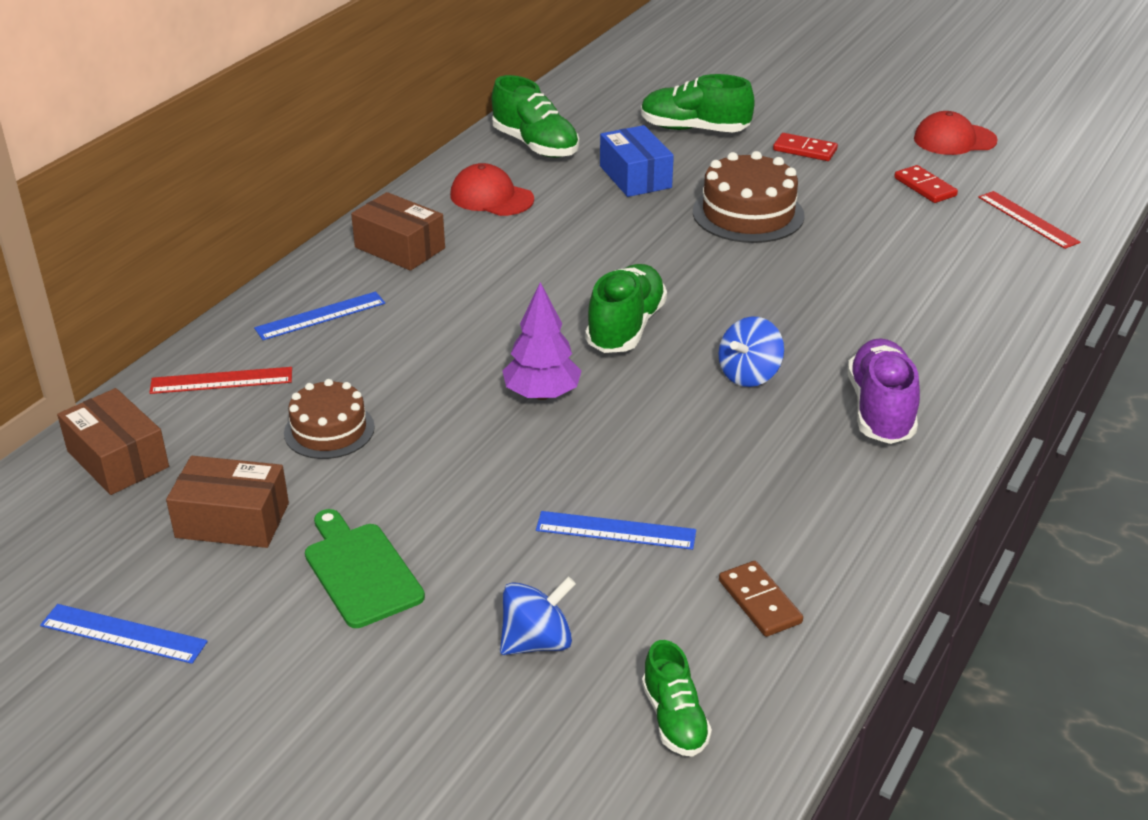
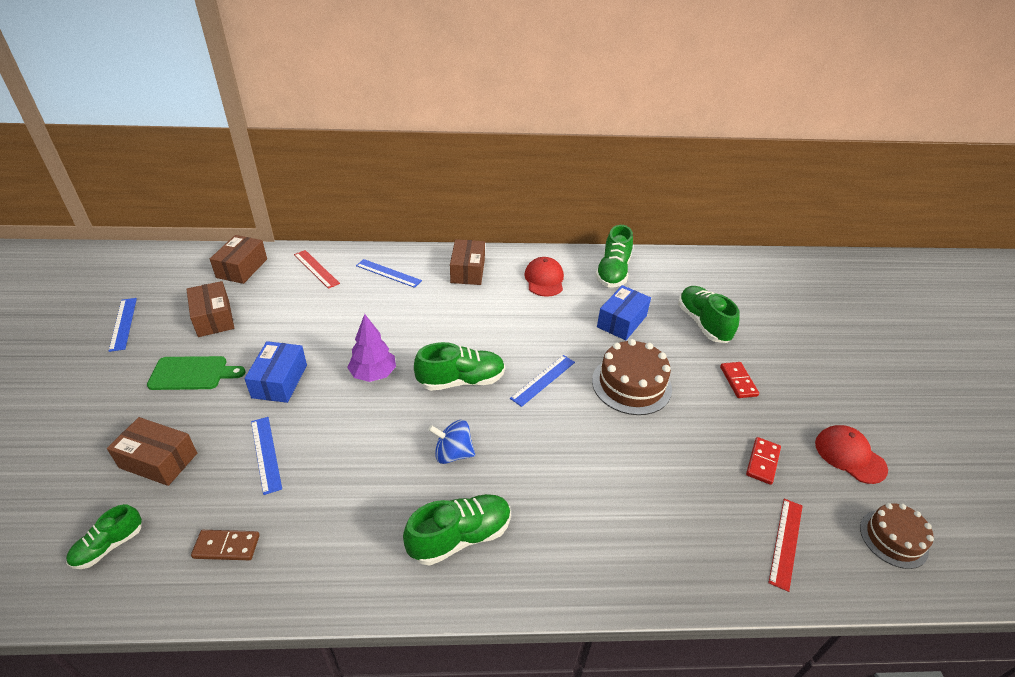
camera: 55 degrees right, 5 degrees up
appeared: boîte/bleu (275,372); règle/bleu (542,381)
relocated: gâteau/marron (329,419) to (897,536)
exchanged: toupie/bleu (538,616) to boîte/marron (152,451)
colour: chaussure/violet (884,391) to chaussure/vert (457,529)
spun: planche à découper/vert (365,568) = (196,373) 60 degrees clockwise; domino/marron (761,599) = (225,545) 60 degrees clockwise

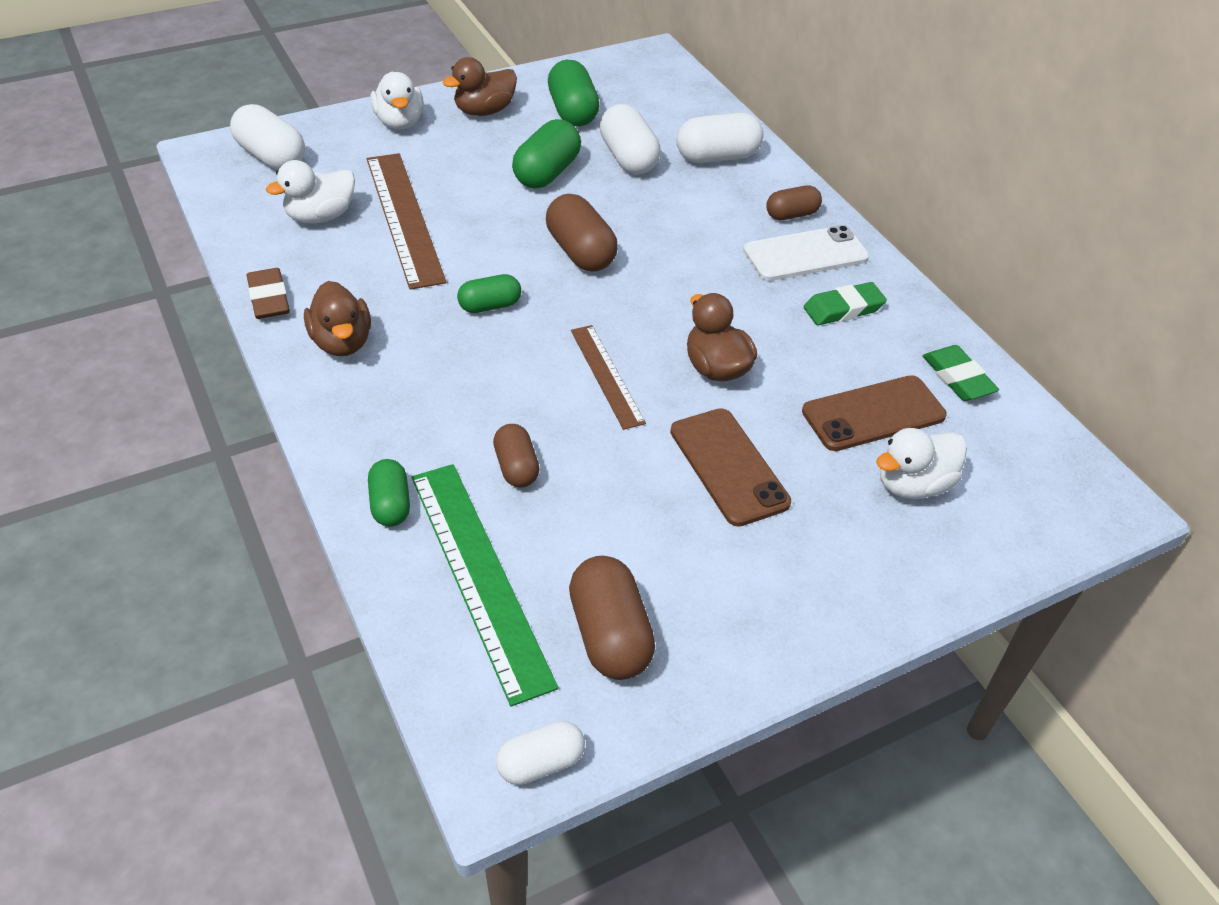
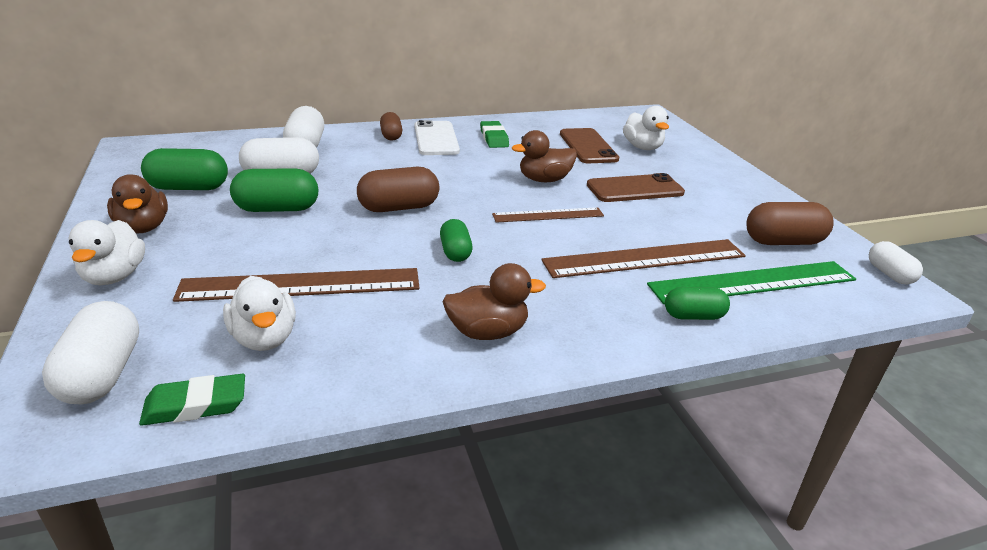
camera: 80 degrees left, 15 degrees down
missing: gomme/marron (268,293)
relocated: gomme/vert (961,373) to (192,400)
exchanged: gélule/marron (516,455) to règle/marron (643,258)
spun: gélule/blanc (267,137) = (90,352) 60 degrees counterclockwise; canard/blanc (397,100) = (107,252) 90 degrees clockwise; gélule/vert (546,153) = (274,190) 45 degrees counterclockwise

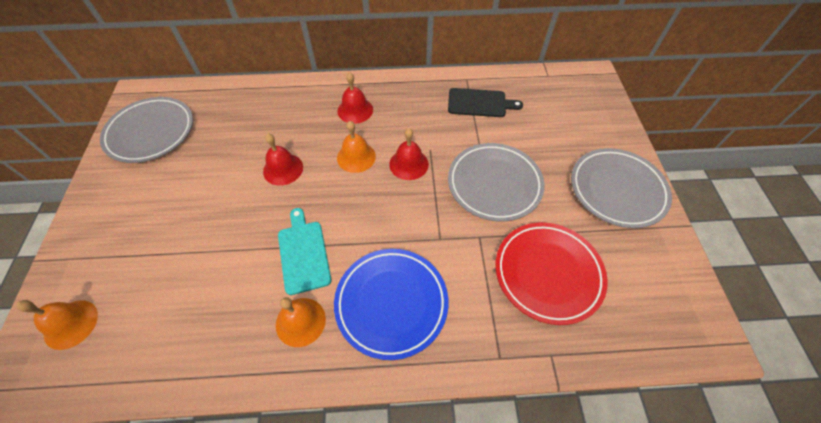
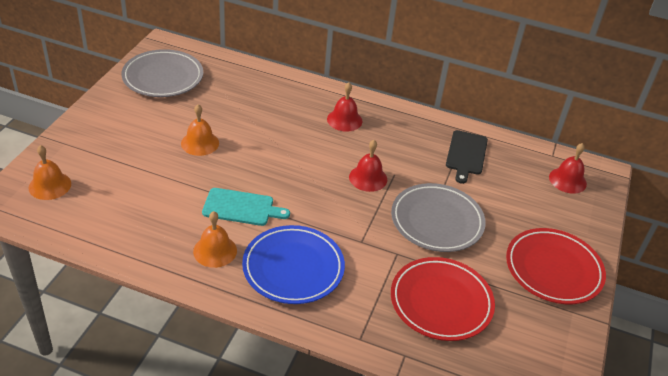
camera: 20 degrees right, 15 degrees down
relocated: cloche/rouge (283,160) to (568,168); cloche/orange (356,147) to (200,130)
colour: assiette/gris (621,188) to assiette/rouge (556,266)
spun: planche à découper/turquoise (304,251) = (246,207) 90 degrees clockwise; planche à découper/noir (485,102) = (467,157) 75 degrees clockwise

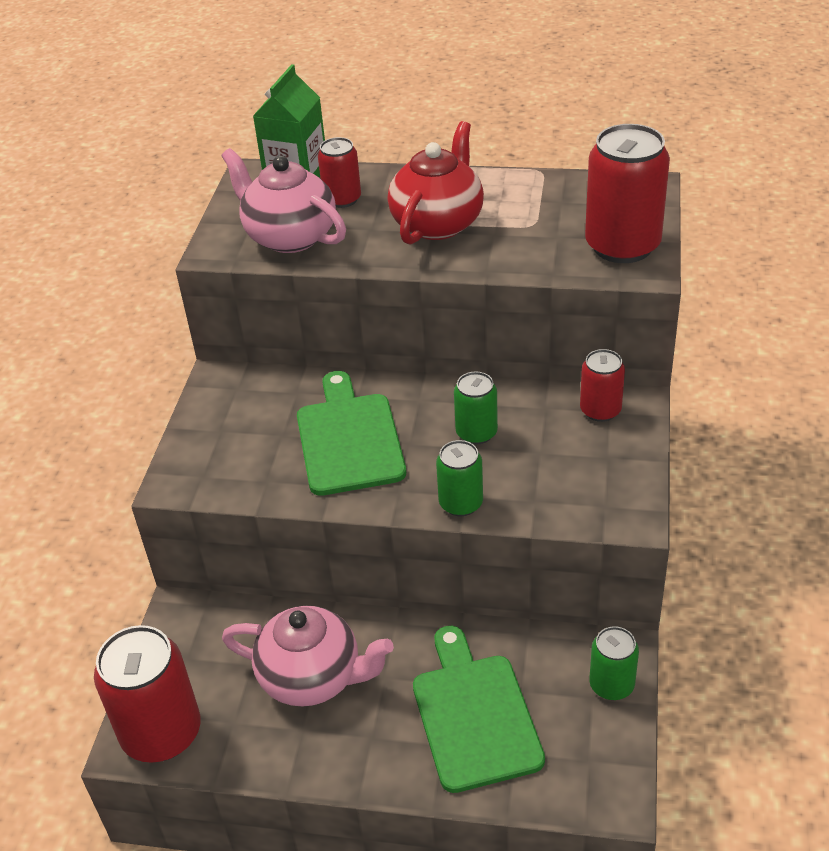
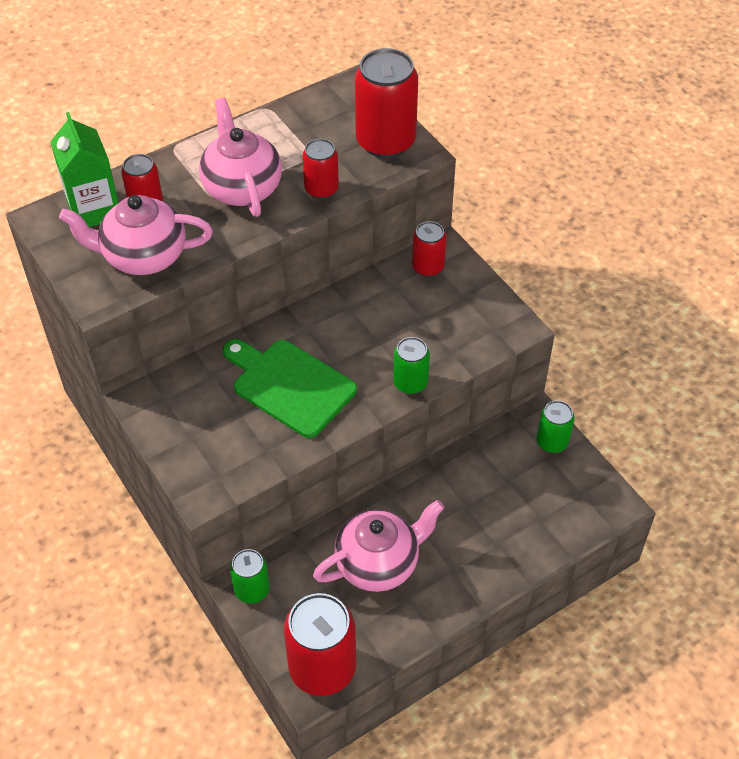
camera: 45 degrees left, 10 degrees up
missing: planche à découper/vert (479,709)
appeared: canette/rouge (320,169)
relocated: canette/vert (476,408) to (250,576)
colour: théière/rouge (436,183) to théière/rose (240,157)

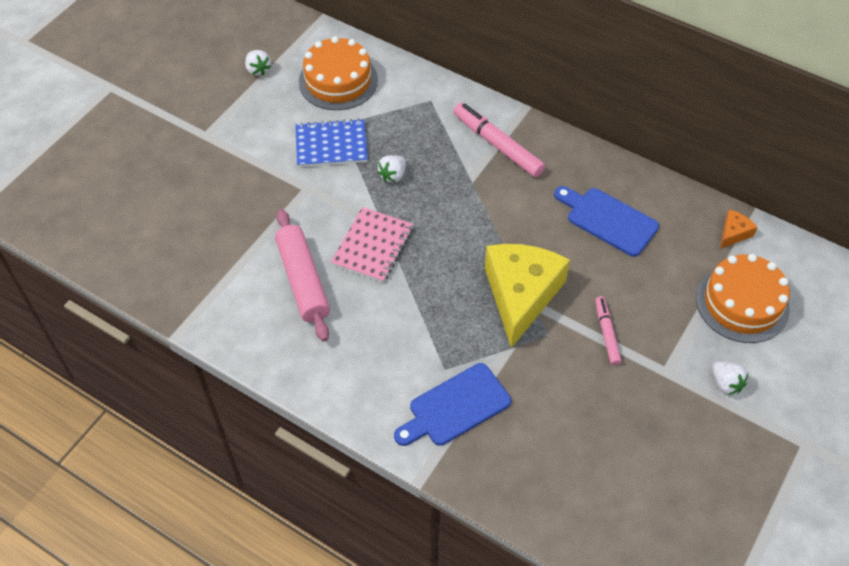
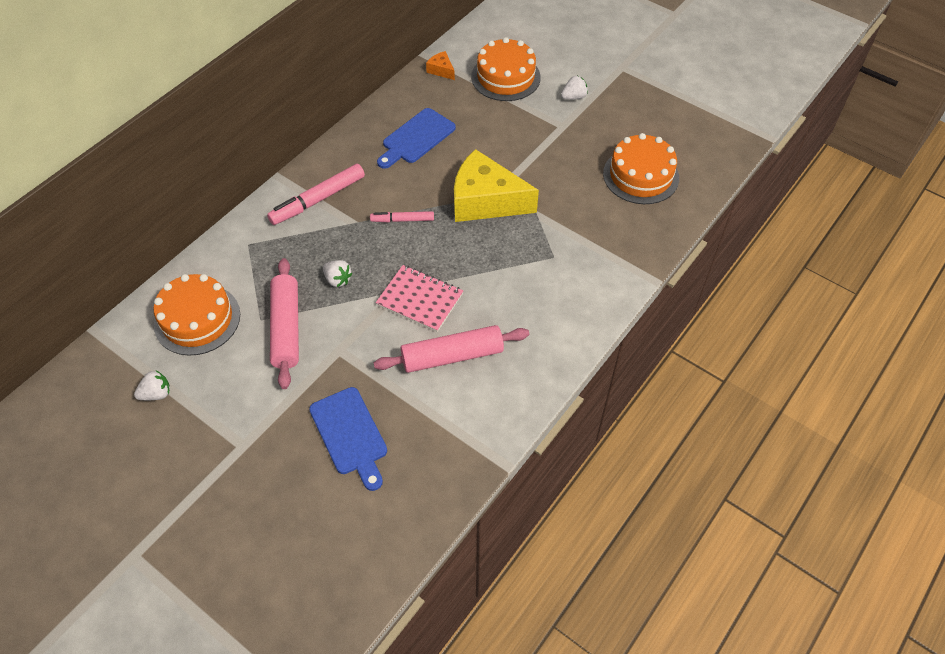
camera: 85 degrees left, 0 degrees up
appeared: gâteau/orange (641,168)
relocated: planche à découper/bleu (452,404) to (348,439); feutre/rose (608,330) to (402,216)
exchanged: carnet/bleu (331,142) to rouleau à pâtisserie/rose (284,323)

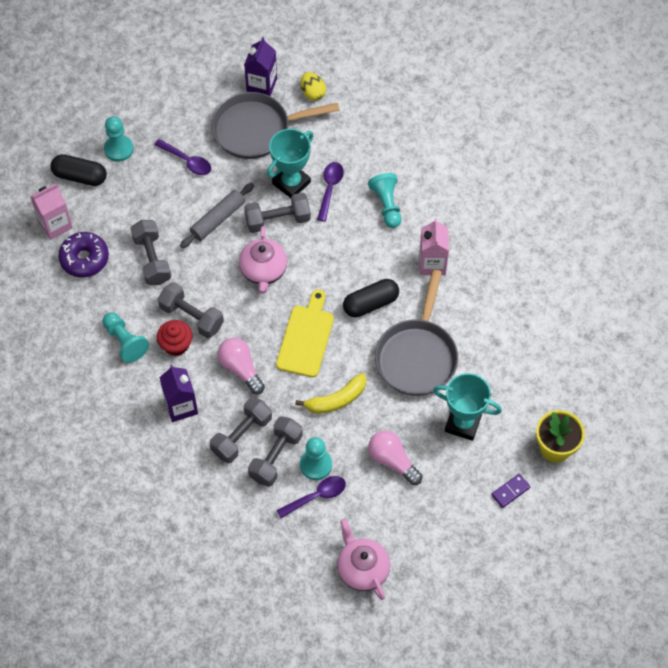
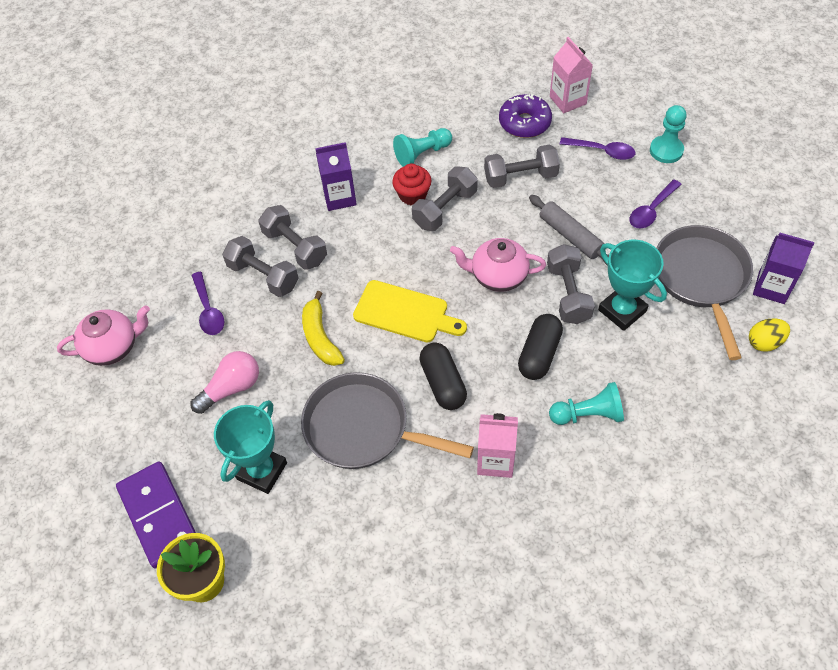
camera: 100 degrees right, 5 degrees down
missing: ampoule/rose (241,366); pion/turquoise (316,458)
relocated: gélule/noir (79,170) to (540,347); cuillère/violet (330,192) to (598,148)
size: domino/violet (510,491) = (156,515) x2.16

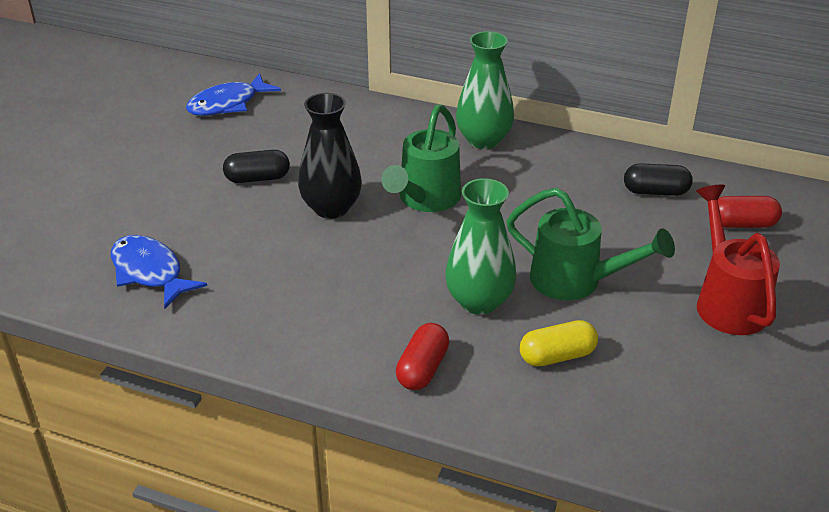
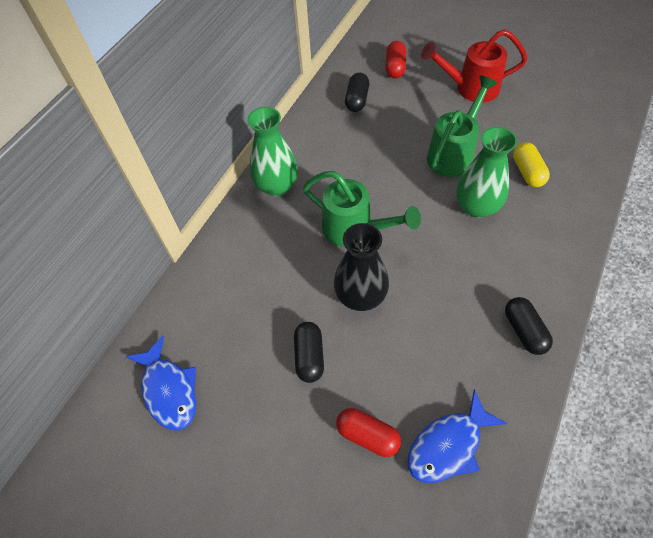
camera: 80 degrees left, 20 degrees up
appeared: gélule/noir (529,326)
relocated: gélule/rouge (422,356) to (368,432)

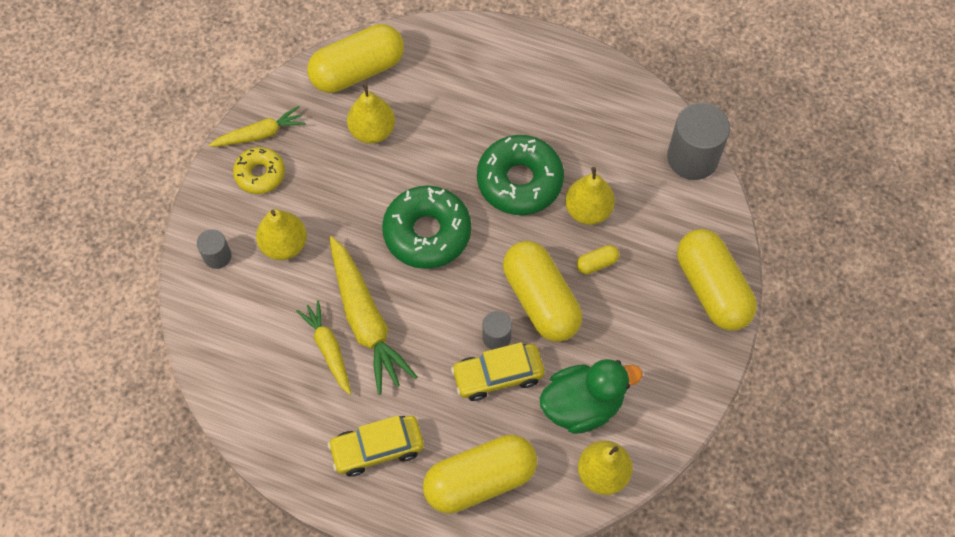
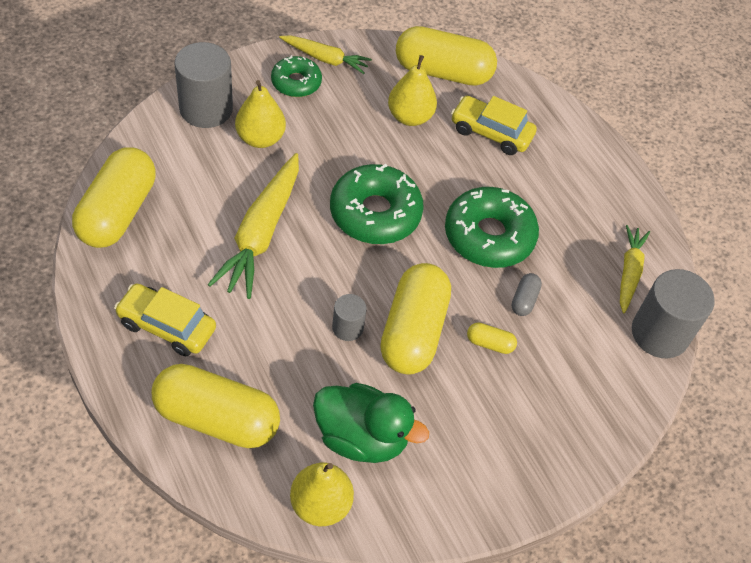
camera: 35 degrees right, 10 degrees down
relocated: carotte/jaune (323,347) to (635,269); voiture/jaune (498,371) to (494,125); gélule/jaune (717,280) to (114,197)
exchanged: poire/jaune (590,196) to gélule/gris (527,294)
colour: beignet/jaune (259,170) to beignet/vert (296,76)
size: cylindre/gris (214,249) = (204,85) x1.92

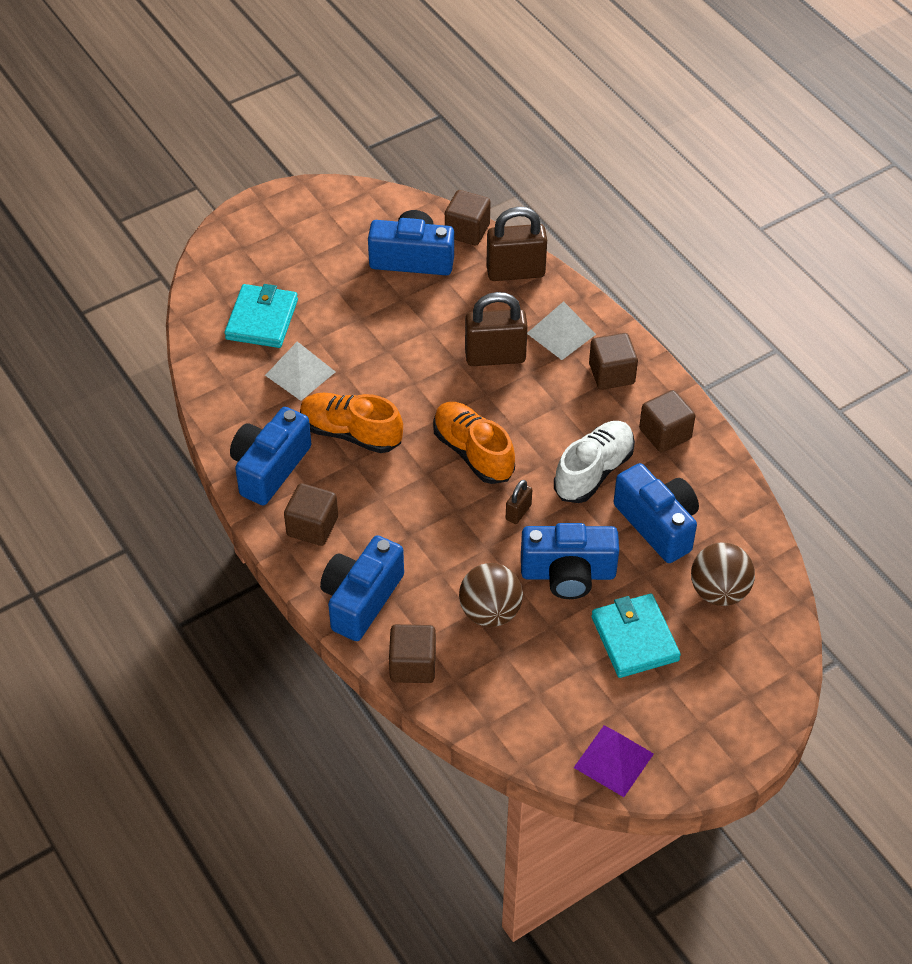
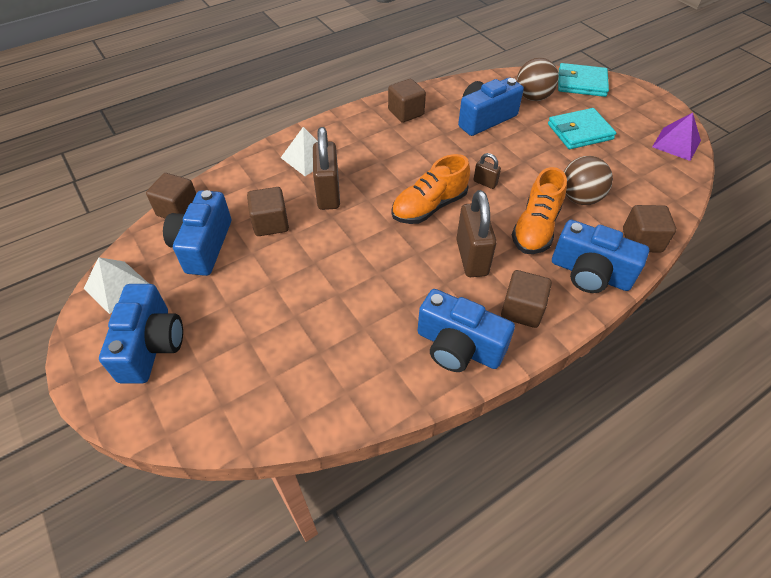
camera: 90 degrees left, 0 degrees up
missing: chaussure/blanc (594,462)
relocated: portefeuille/turquoise (261,316) to (583,80); pyramide/blanc (300,371) to (116,285); chaussure/orange (351,423) to (539,210); cadenas/marron (516,244) to (476,233); appareil photo/bleu (570,561) to (141,334); cube/marron (613,361) to (268,211)

